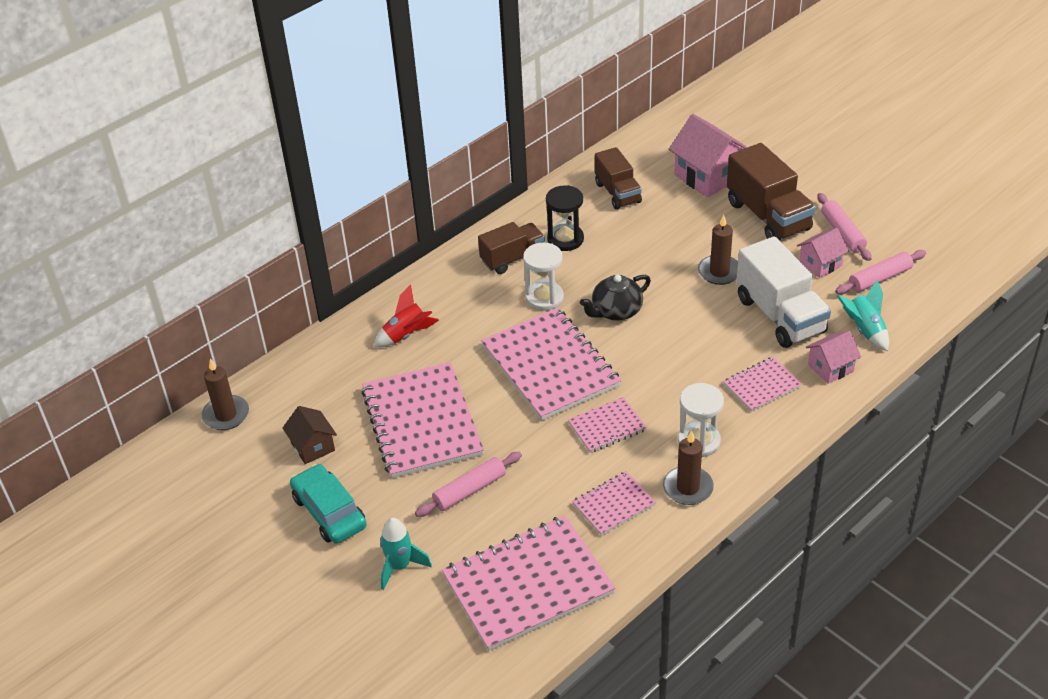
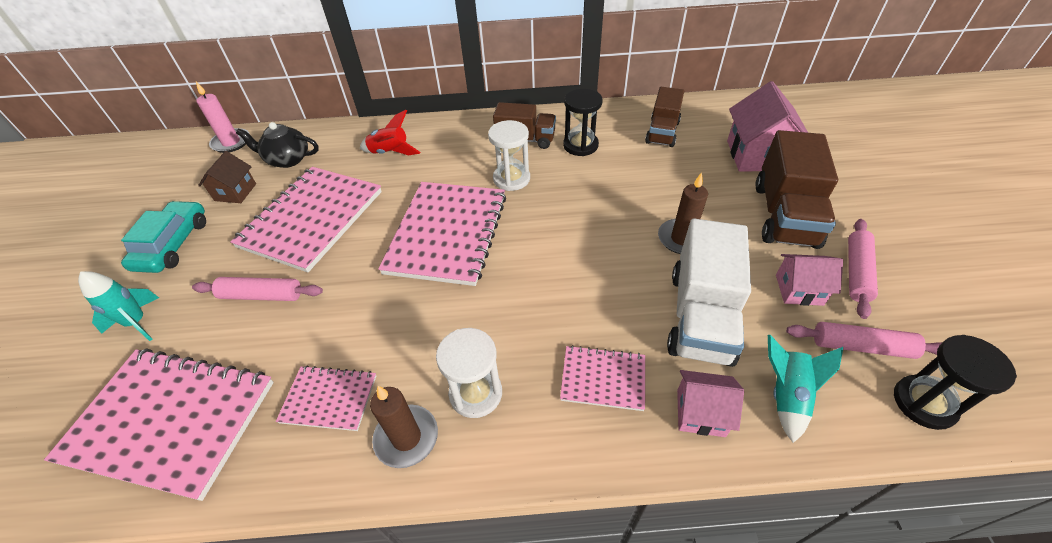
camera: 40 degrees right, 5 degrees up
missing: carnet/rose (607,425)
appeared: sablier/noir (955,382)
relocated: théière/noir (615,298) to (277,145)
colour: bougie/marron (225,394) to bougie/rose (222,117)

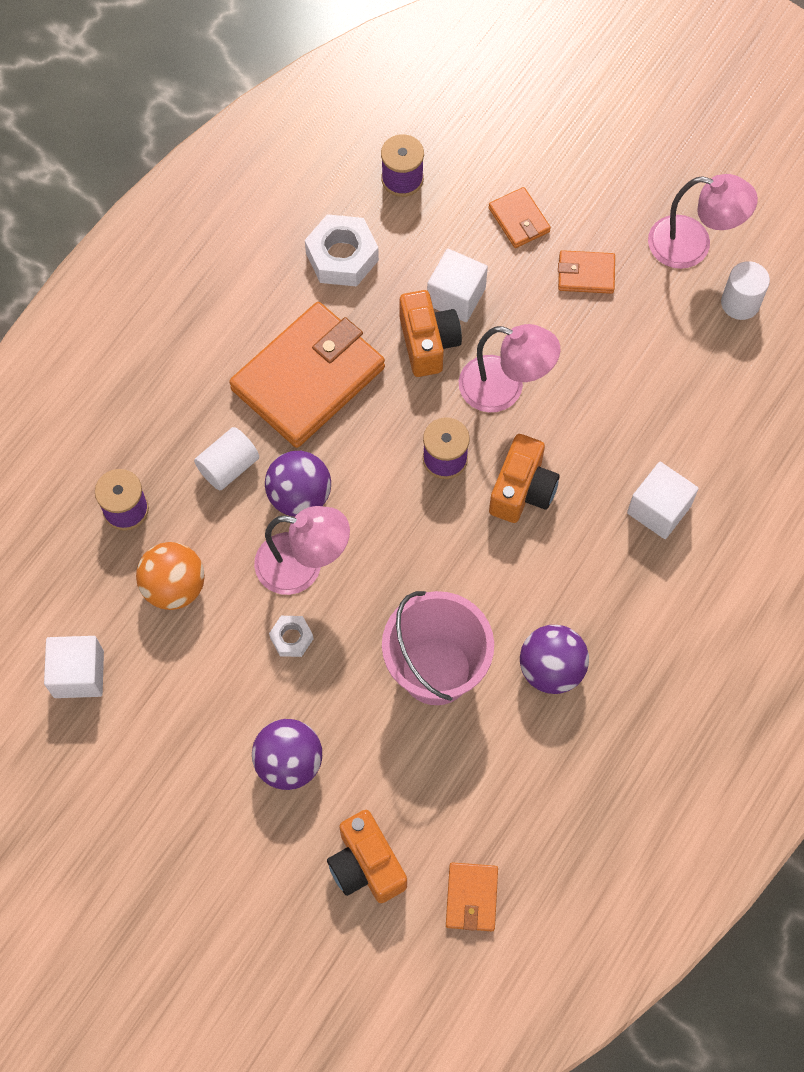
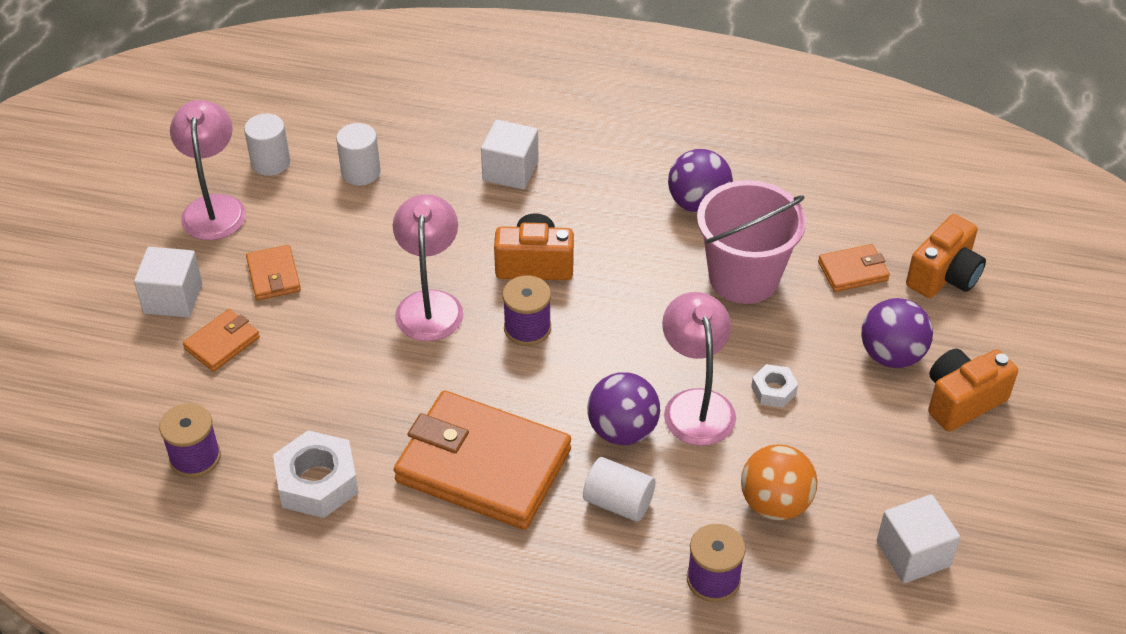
camera: 110 degrees left, 20 degrees down
appeared: cylindre/blanc (358,154)
relocated: appareil photo/orange (431,333) to (973,390); cube/blanc (457,285) to (168,282); portefeuille/orange (472,896) to (854,268)

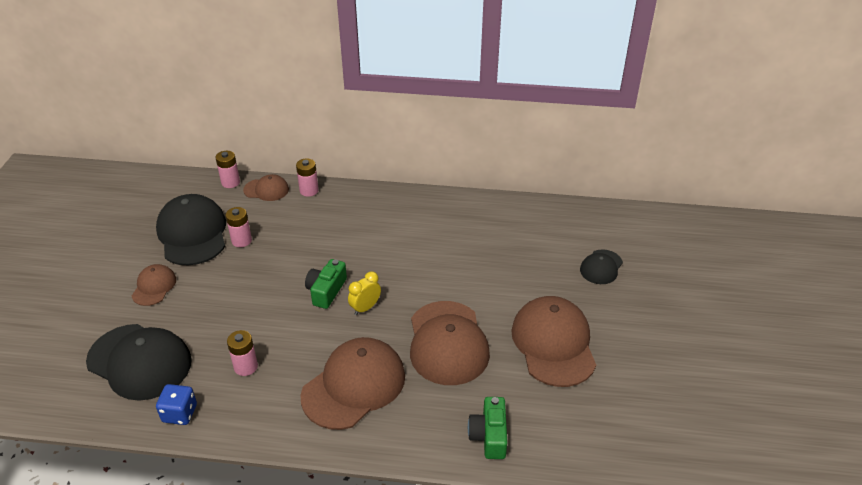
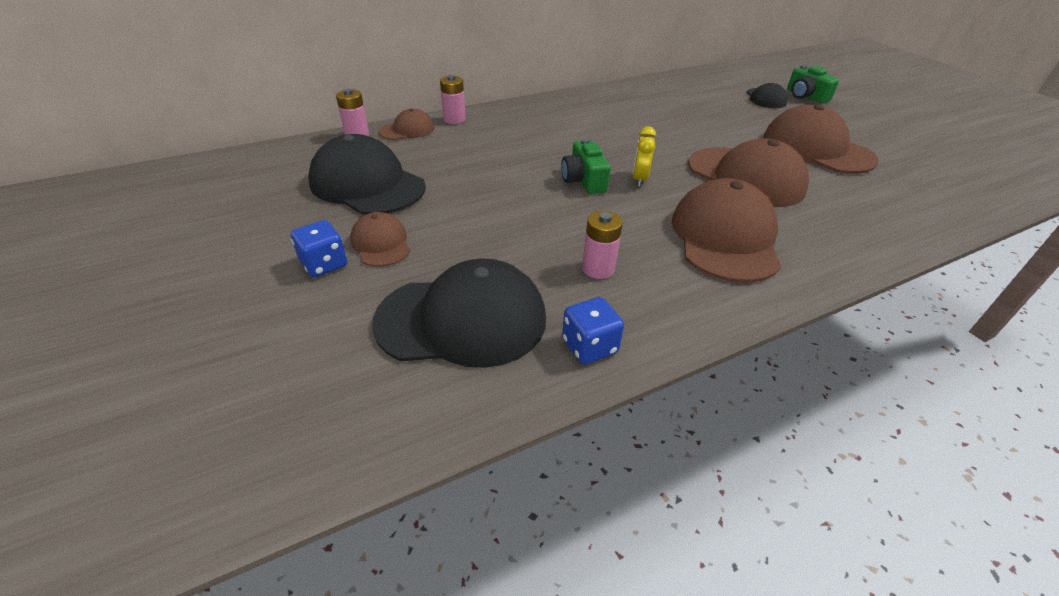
camera: 35 degrees left, 0 degrees up
missing: pile/rose (239,227)
appeared: dé/bleu (319,248)
relocated: appareil photo/vert (488,428) to (813,84)

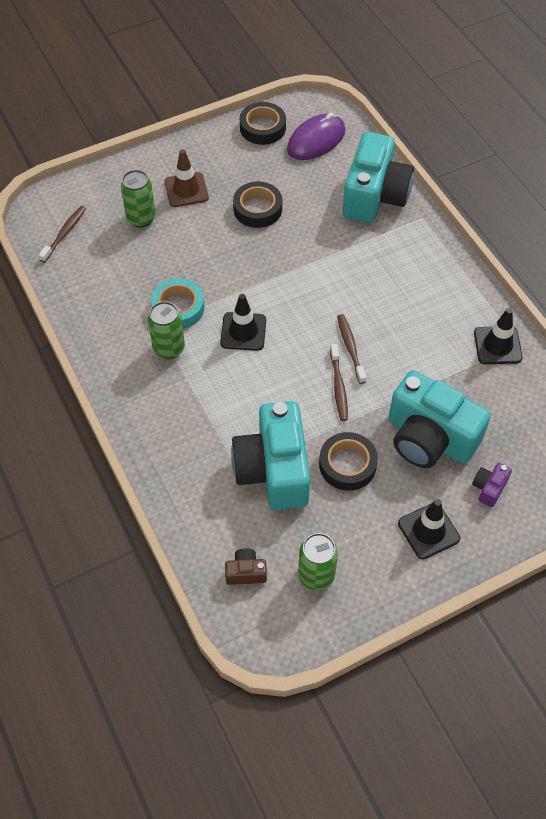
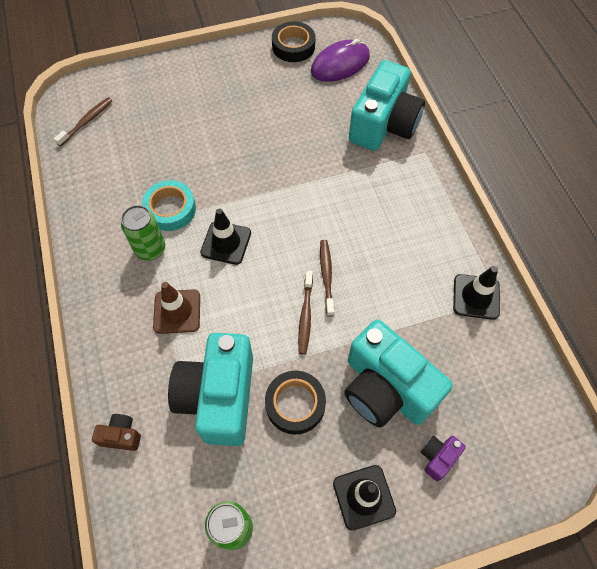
camera: 10 degrees right, 5 degrees up
missing: canette/vert (138,198); ruban adhésif/noir (257,205)
relocated: cône de chantier/marron (186,178) to (176,308); appareil photo/marron (246,566) to (116,432)

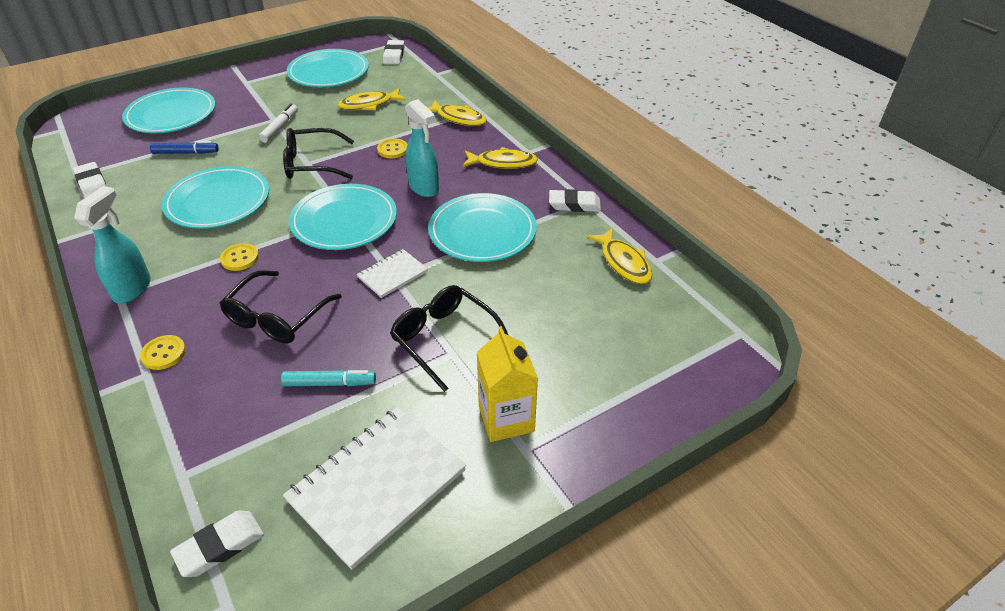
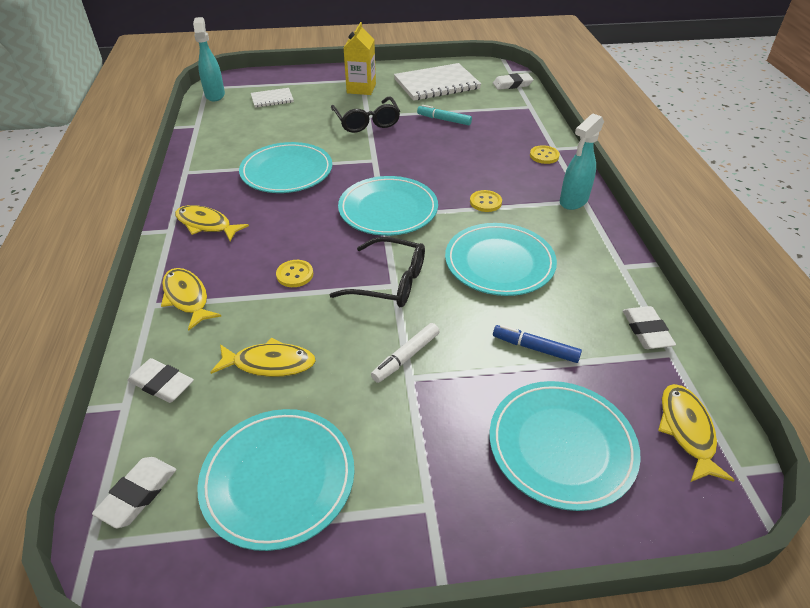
camera: 155 degrees left, 0 degrees up
missing: lunettes/noir (280,306)
relocated: carnet/blanc (392,273) to (272,98); vaporisateur/turquoise (422,148) to (209,59); gomme/blanc (575,200) to (160,380); poisson/jaune (619,256) to (696,433)

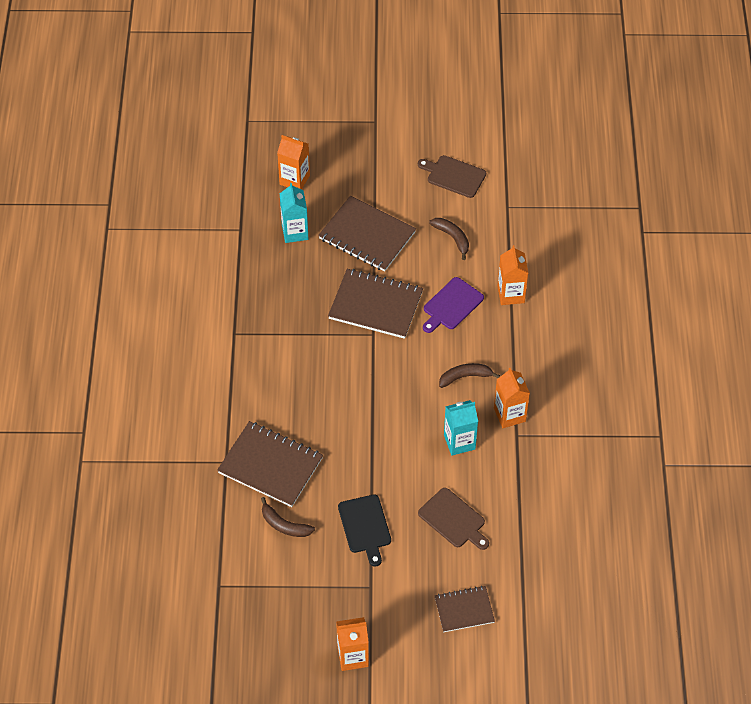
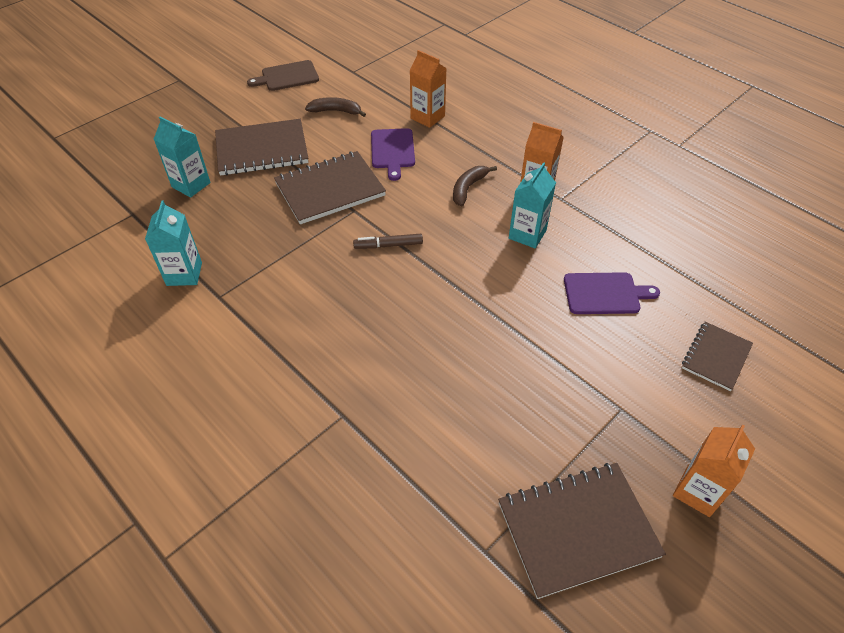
camera: 45 degrees left, 5 degrees down
missing: banane/marron (288,517); brique de lait/orange (293,162); planche à découper/noir (364,531)
appeared: brique de lait/turquoise (173,243); feutre/marron (388,241)
relocated: carnet/marron (270,464) to (582,531)
colour: planche à découper/marron (453,519) to planche à découper/violet (612,293)

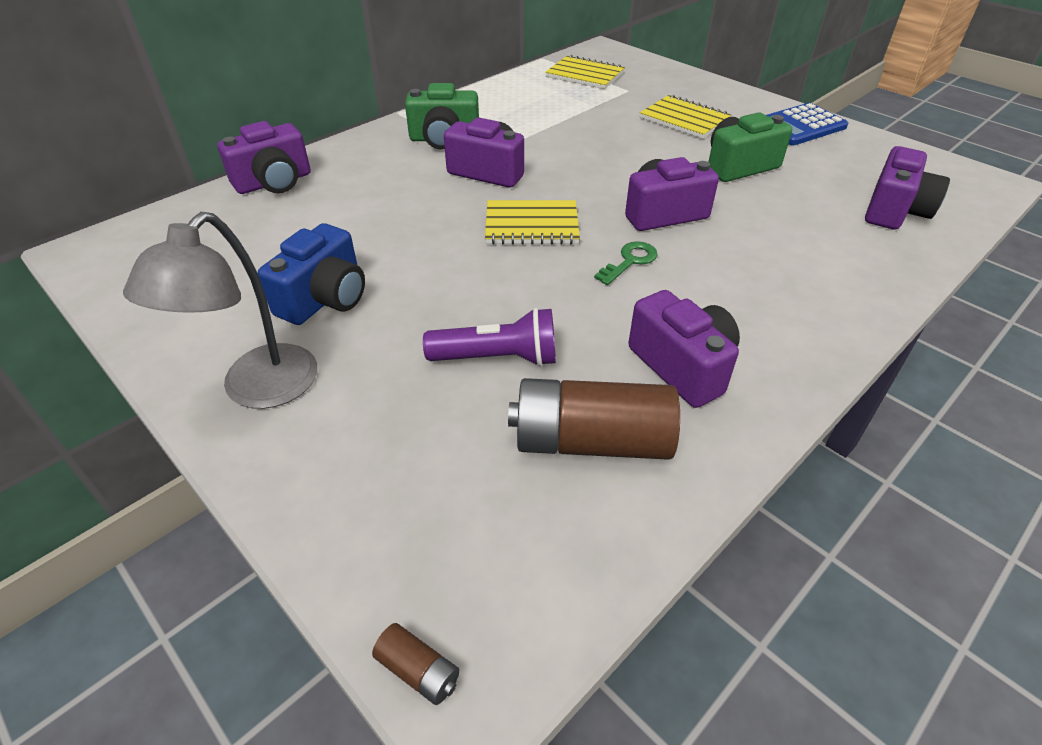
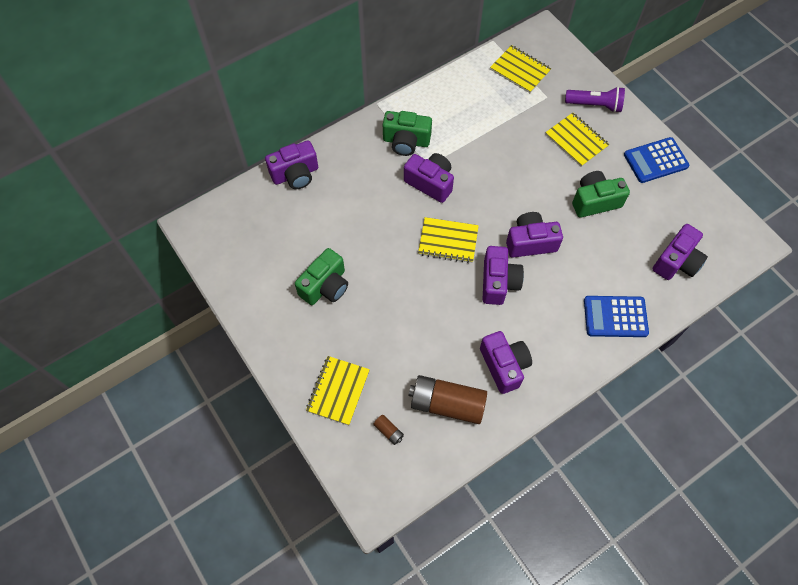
camera: 10 degrees right, 20 degrees up
missing: lampe/gris (220,310)
appeared: carnet/jaune (338,390); calculatrice/bleu (616,316)
relocated: pile/marron (416,664) to (388,430); lampe de poche/violet (489,337) to (595,99)
exchanged: clé/vert (626,263) to appareil photo/violet (503,275)
colour: appareil photo/bleu (311,274) to appareil photo/vert (321,276)

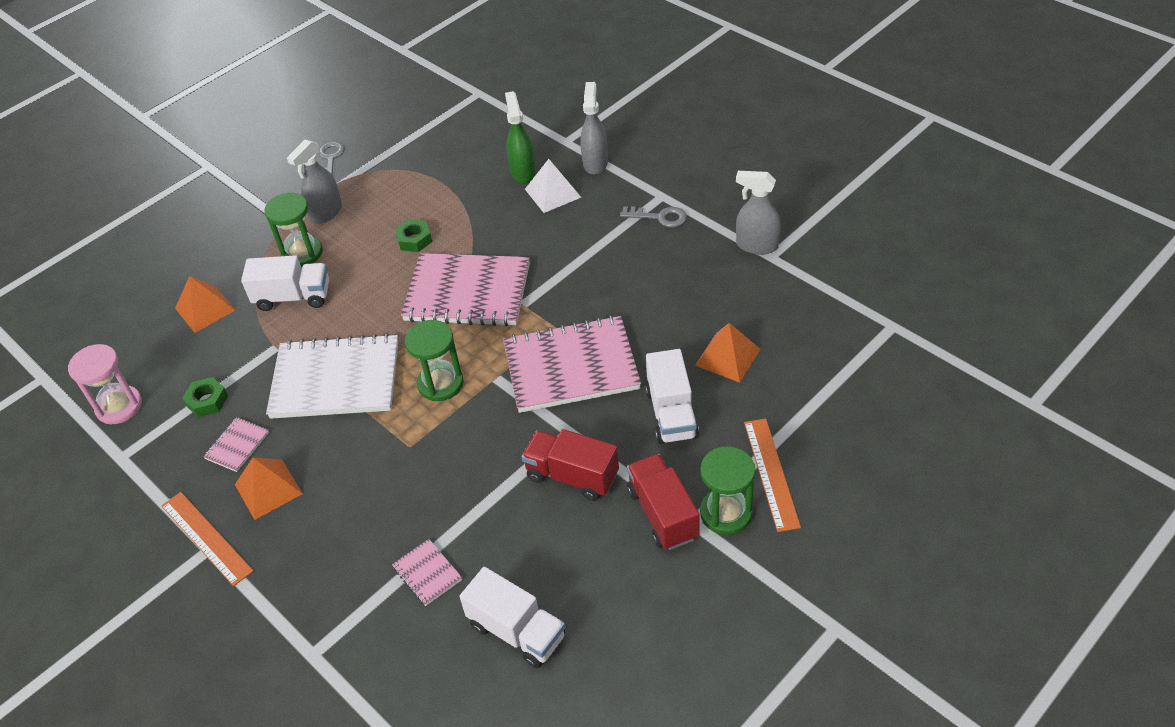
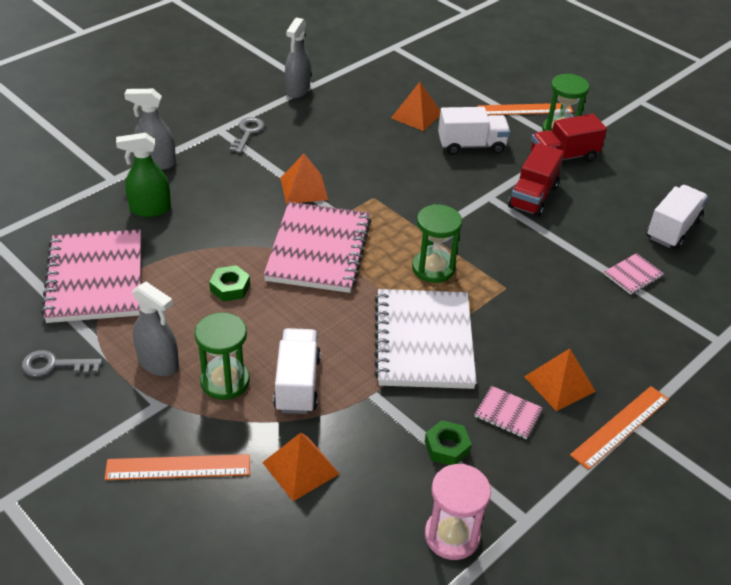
camera: 95 degrees left, 5 degrees down
missing: pyramide/blanc (553,186)
appeared: règle/orange (177,467); pyramide/orange (304,179)
relocated: carnet/rose (572,364) to (91,276)

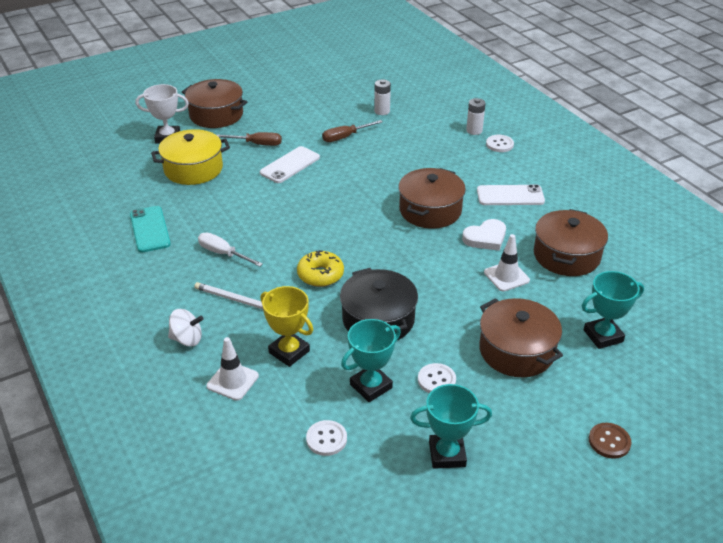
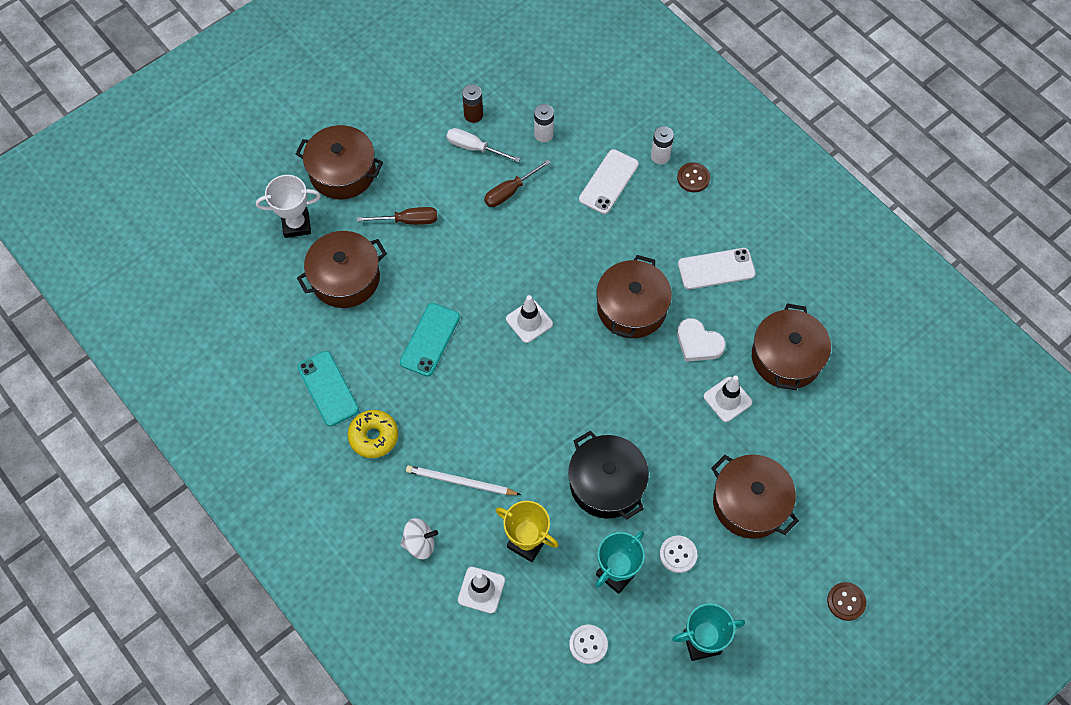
camera: 10 degrees left, 25 degrees up
missing: trophée/turquoise (613,310)
appeared: téléphone/turquoise (430,340); pile/marron (472,103); cône de chantier/blanc (529,319)
relocated: tournevis/blanc (230,249) to (483,145); téléphone/blanc (290,164) to (609,181); beignet/jaune (320,268) to (372,434)
colour: marmite/jaune (190,157) to marmite/marron (342,269); bouton/blanc (500,143) to bouton/marron (693,177)
spun: cœur/blanc (484,235) = (701,340) 75 degrees clockwise

